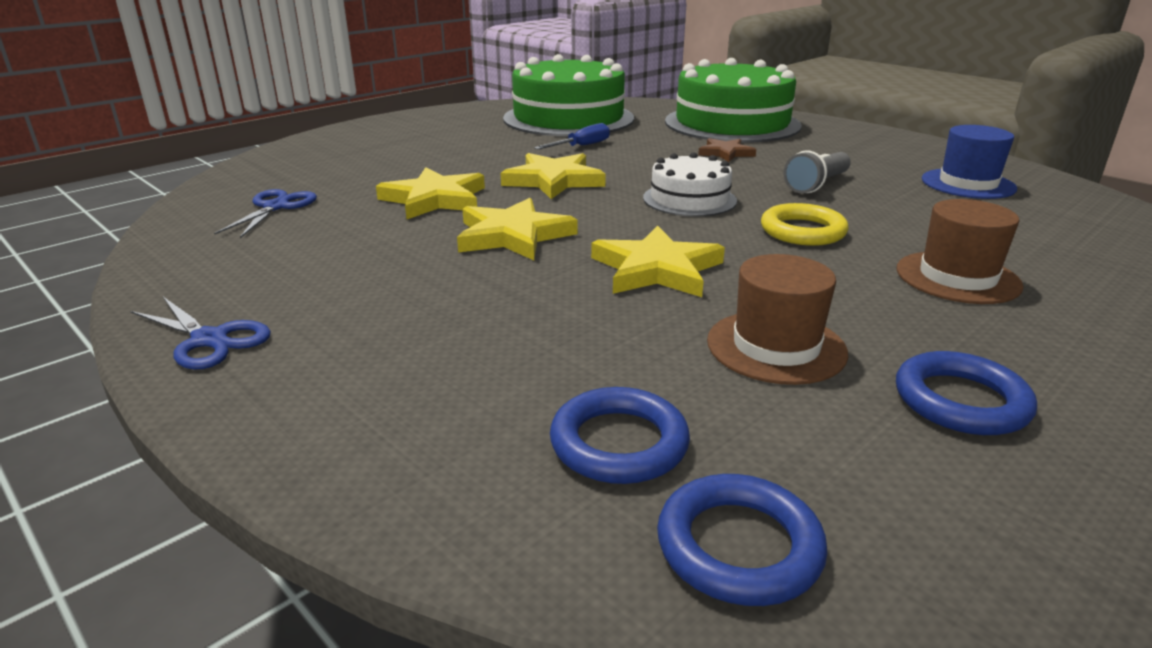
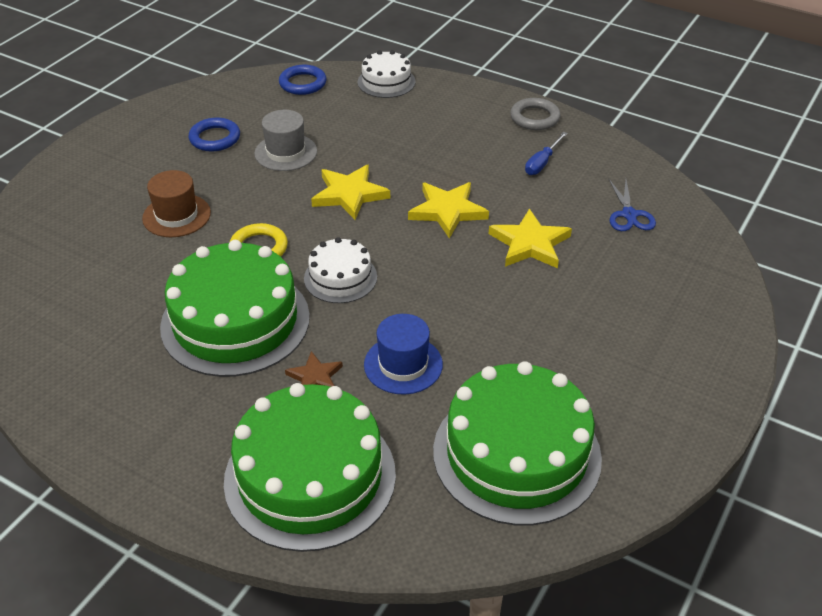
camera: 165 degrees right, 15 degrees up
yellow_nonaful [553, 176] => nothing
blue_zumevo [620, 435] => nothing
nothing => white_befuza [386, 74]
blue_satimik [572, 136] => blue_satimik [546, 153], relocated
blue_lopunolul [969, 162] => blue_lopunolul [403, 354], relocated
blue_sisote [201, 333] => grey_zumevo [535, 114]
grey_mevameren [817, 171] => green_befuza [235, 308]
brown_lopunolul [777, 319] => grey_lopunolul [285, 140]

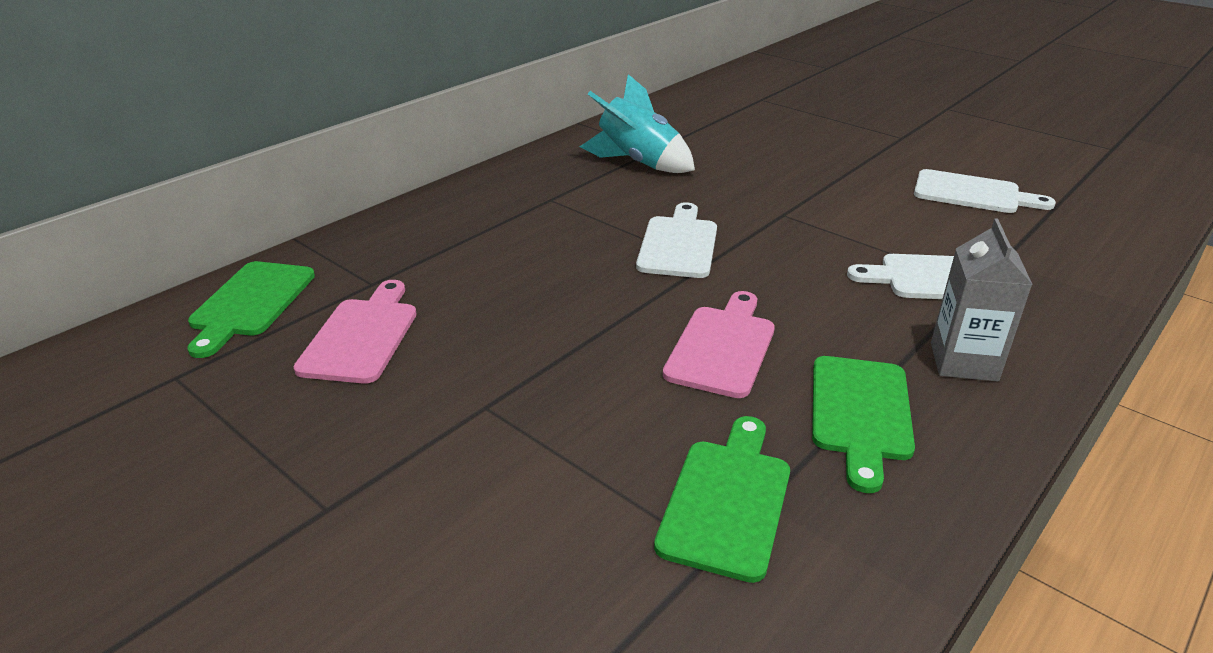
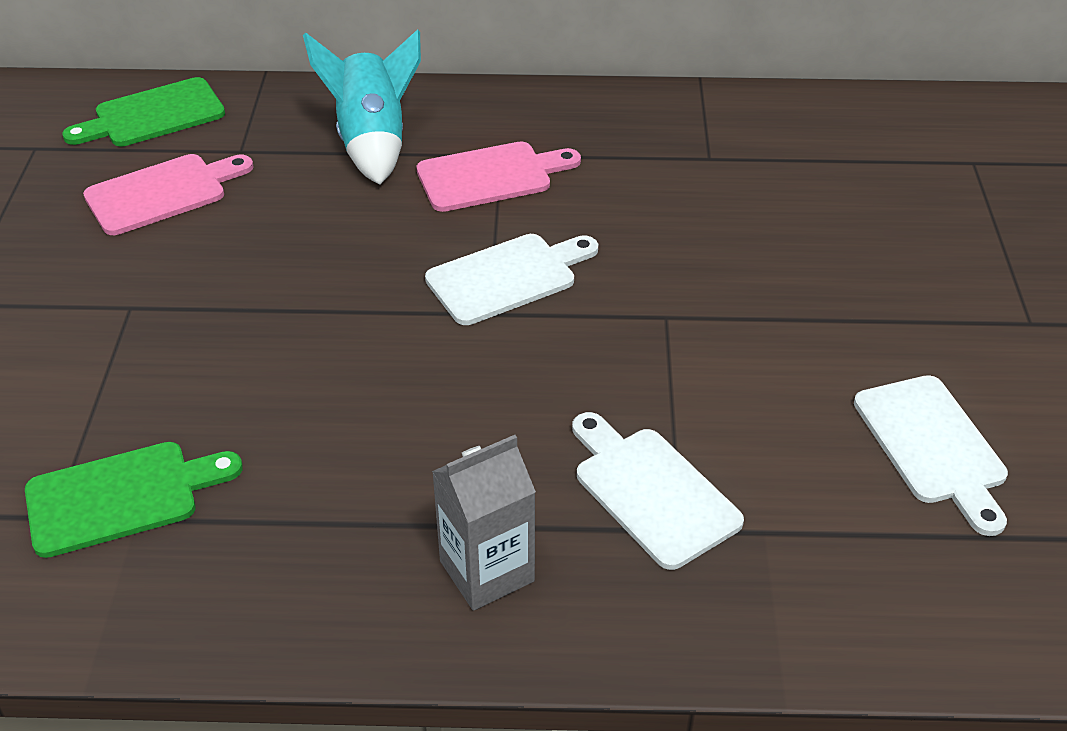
camera: 50 degrees right, 10 degrees up
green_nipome [863, 424] => nothing
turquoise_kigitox [637, 123] => turquoise_kigitox [362, 107], relocated
pink_nipome [719, 344] => pink_nipome [498, 176], relocated

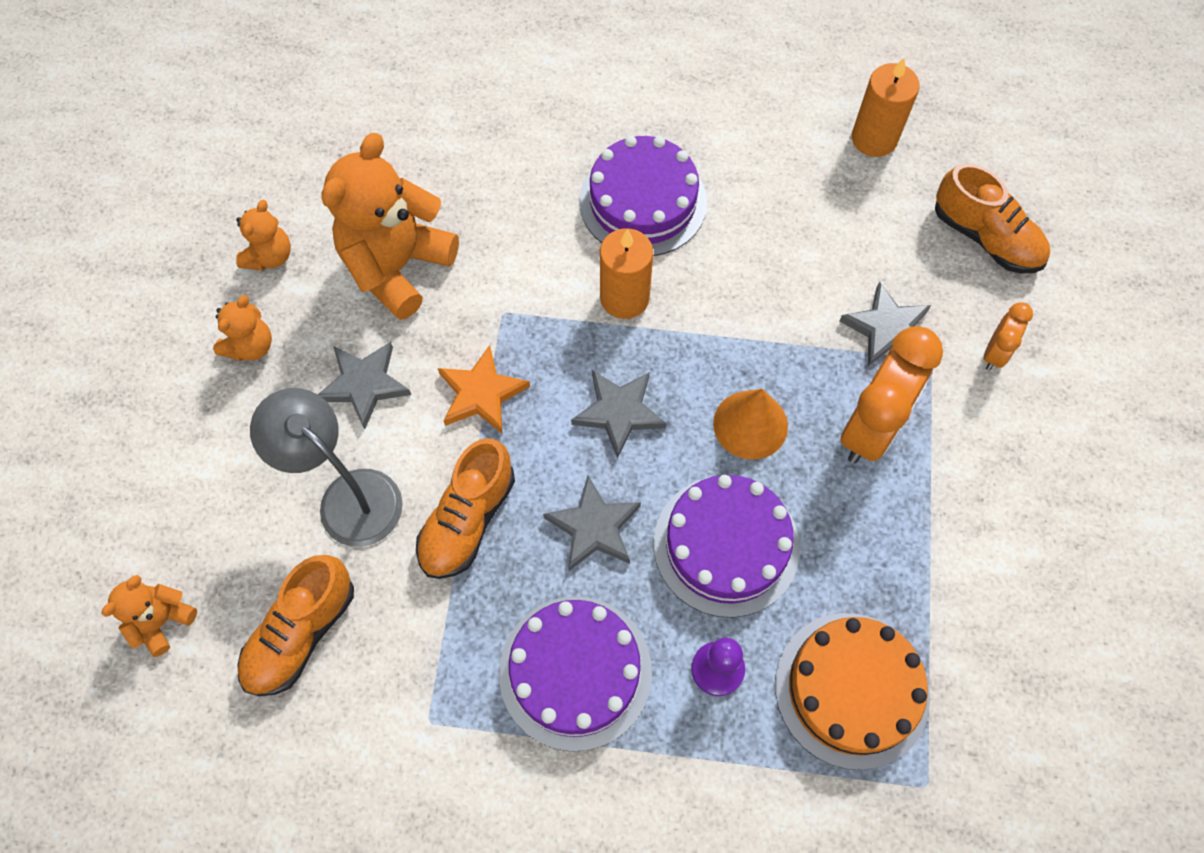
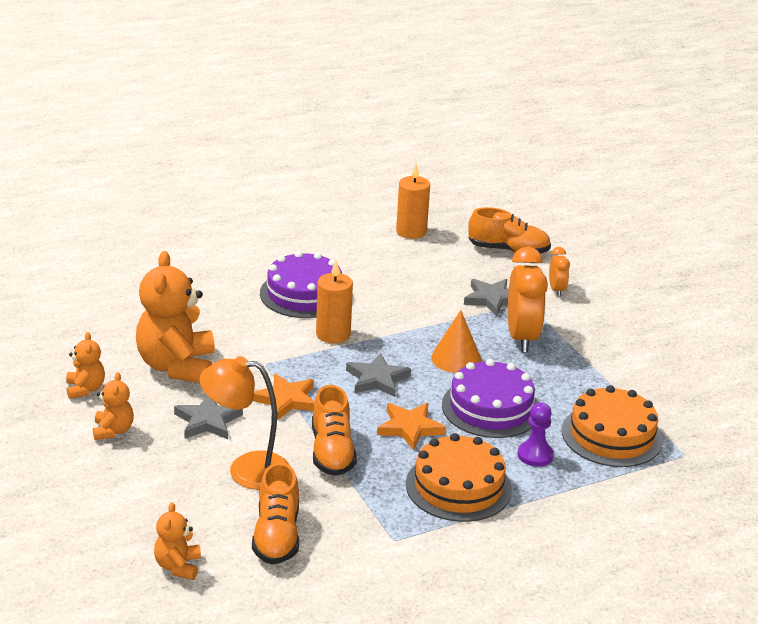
camera: 35 degrees left, 35 degrees down
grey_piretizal [326, 467] => orange_piretizal [244, 423]
purple_befuza [575, 674] => orange_befuza [459, 477]
grey_nonaful [592, 523] => orange_nonaful [411, 426]

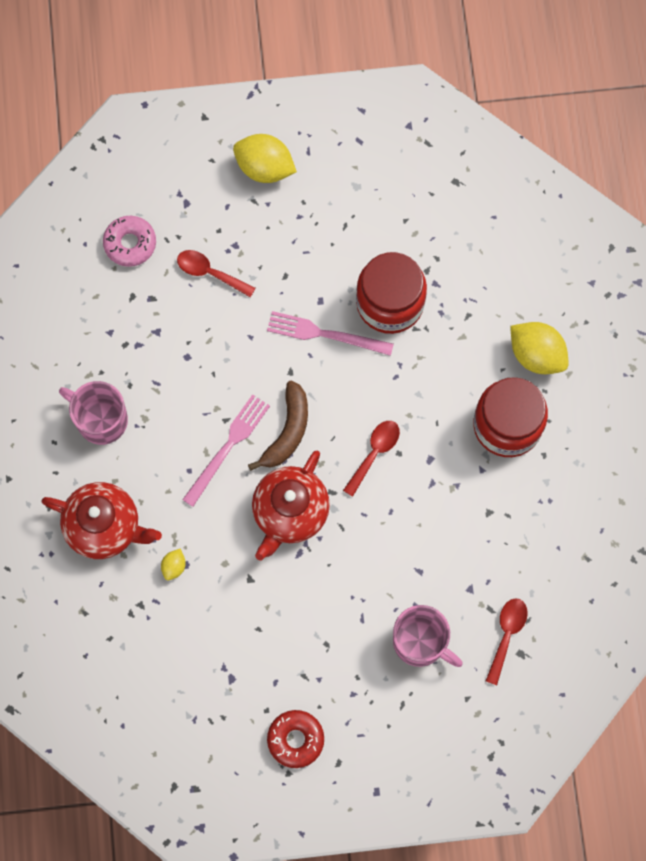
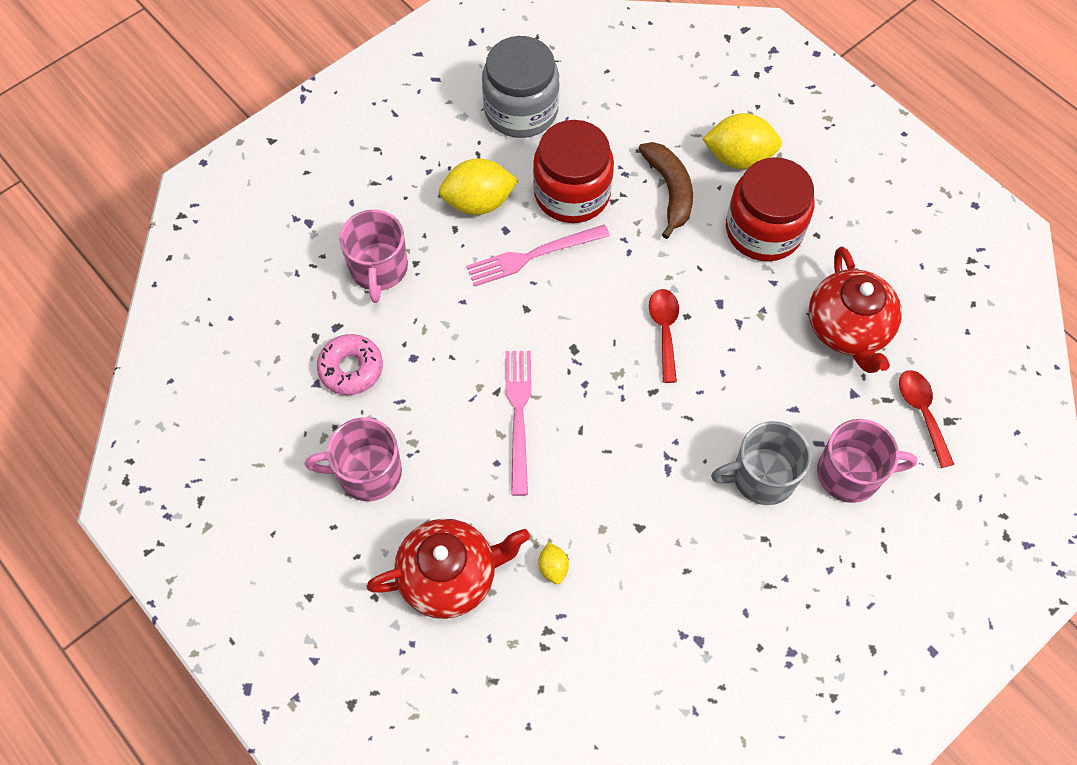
camera: 35 degrees left, 10 degrees down
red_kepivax [295, 739] => nothing
nothing => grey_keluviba [520, 87]
nothing => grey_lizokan [761, 463]
pink_kepivax [129, 241] => pink_kepivax [350, 364], relocated
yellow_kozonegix [265, 158] => yellow_kozonegix [478, 186], relocated
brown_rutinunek [278, 425] => brown_rutinunek [666, 190], relocated
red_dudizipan [291, 506] => red_dudizipan [855, 309], relocated
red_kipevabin [216, 274] => pink_lizokan [373, 256]

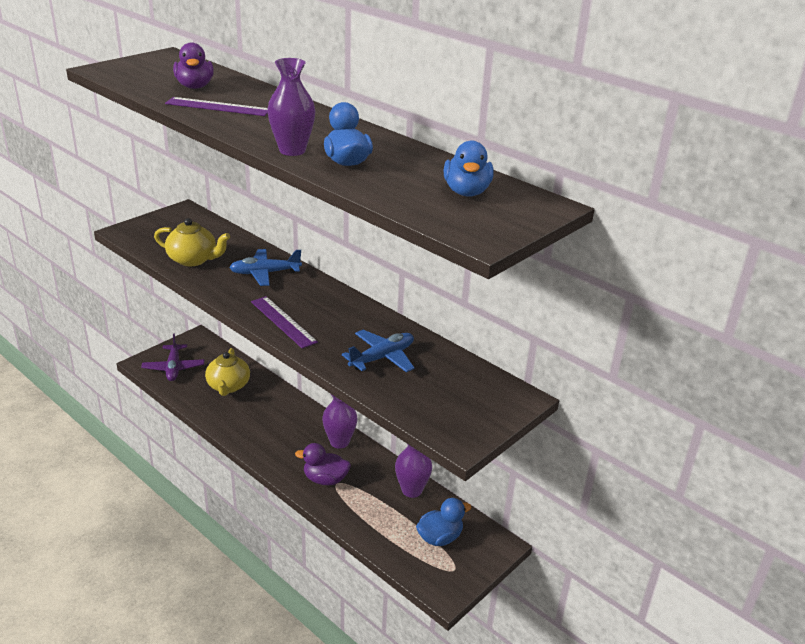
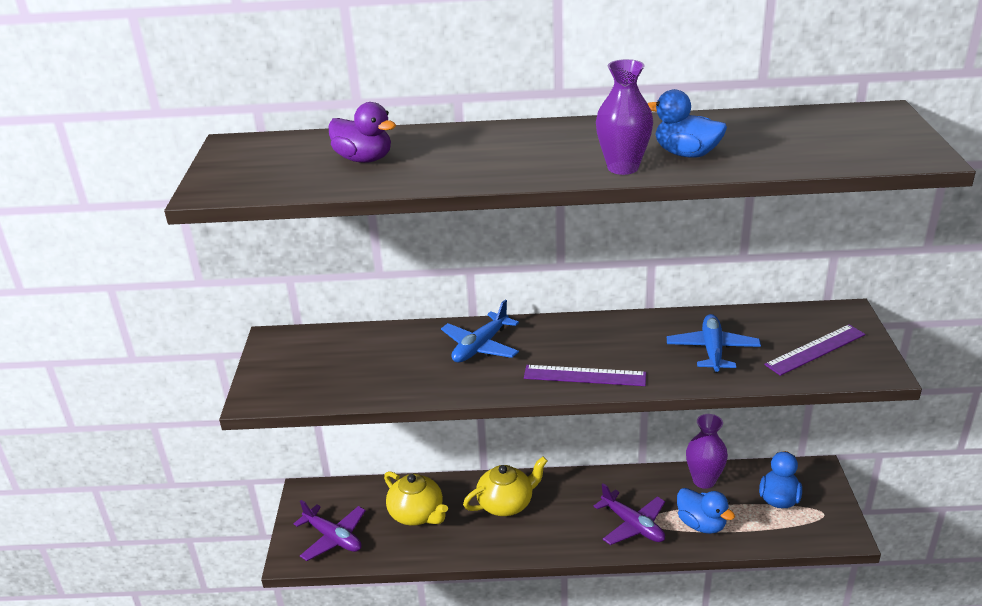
camera: 40 degrees left, 0 degrees up
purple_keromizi [339, 421] => nothing
yellow_dudizipan [192, 242] => yellow_dudizipan [505, 486], relocated
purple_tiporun [216, 106] => purple_tiporun [815, 350], relocated
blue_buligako [469, 169] => blue_buligako [706, 511], relocated
purple_buligako [323, 464] => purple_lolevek [629, 514]

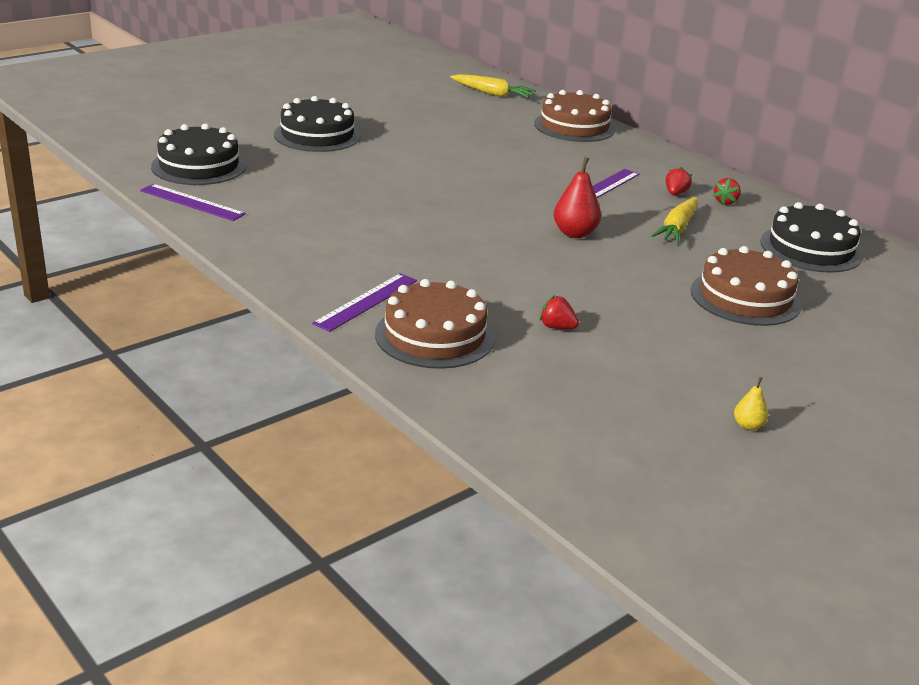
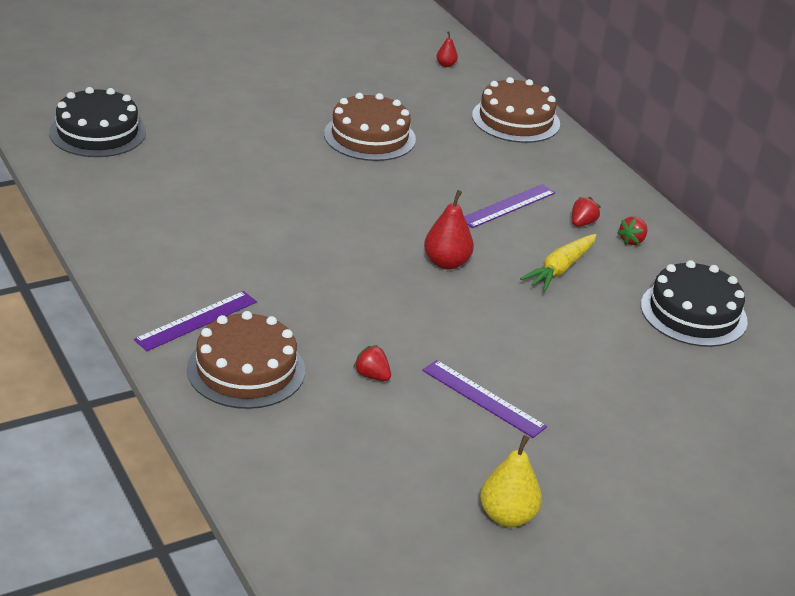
camera: 10 degrees right, 5 degrees up
black_befuza [317, 124] => nothing
purple_tiporun [193, 202] => purple_tiporun [484, 399], relocated
brown_befuza [746, 286] => brown_befuza [370, 127], relocated
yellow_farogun [493, 86] => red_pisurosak [447, 49]
yellow_pisurosak [751, 403] => yellow_pisurosak [511, 481], x1.86

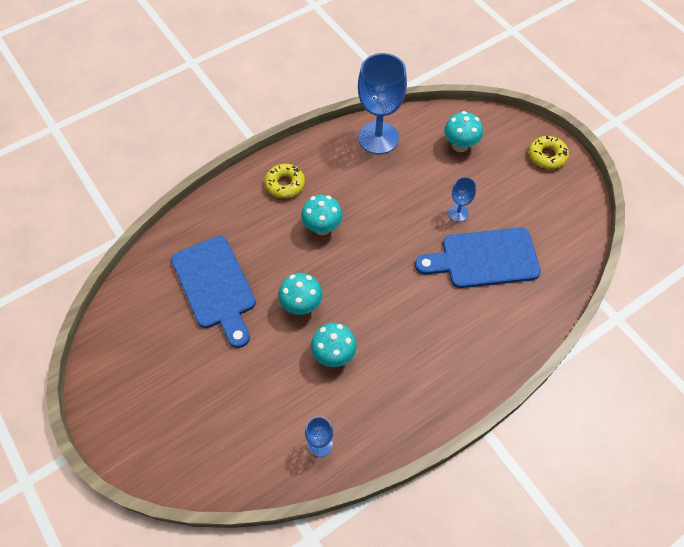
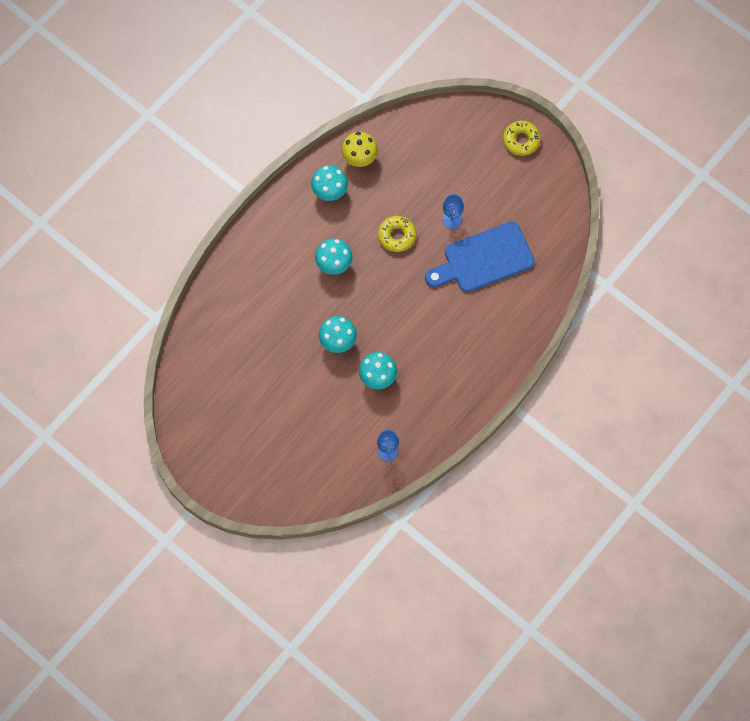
camera: 15 degrees left, 10 degrees up
blue_nipome [213, 292] => nothing
yellow_kepivax [285, 181] => yellow_kepivax [397, 234], relocated
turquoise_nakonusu [463, 131] => turquoise_nakonusu [329, 183], relocated
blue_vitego [382, 103] => yellow_nakonusu [359, 149]

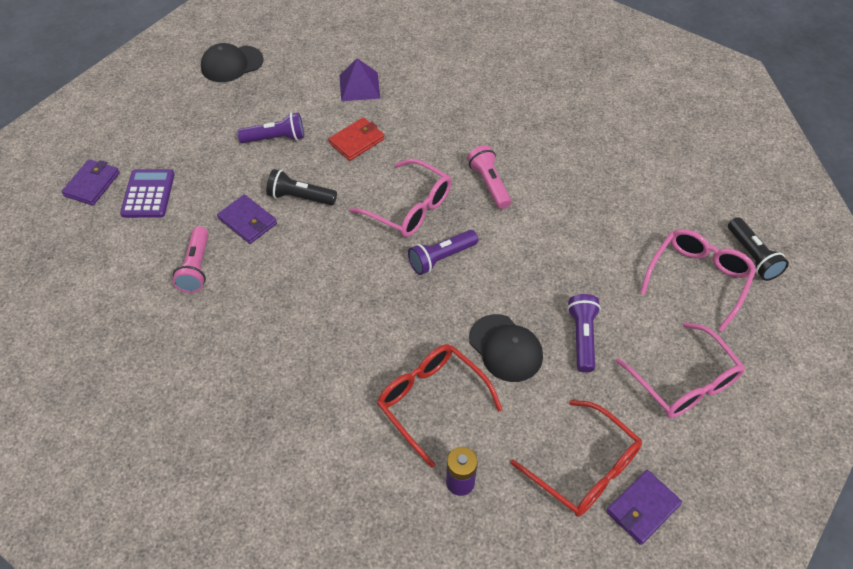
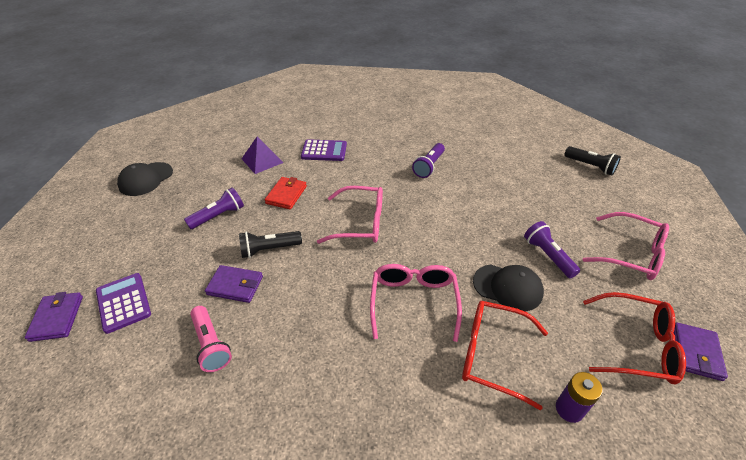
camera: 30 degrees left, 10 degrees down
pink_mevameren [489, 177] => nothing
nothing => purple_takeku [324, 150]
purple_mevameren [443, 252] => purple_mevameren [428, 160], relocated
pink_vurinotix [698, 280] => pink_vurinotix [416, 303], relocated

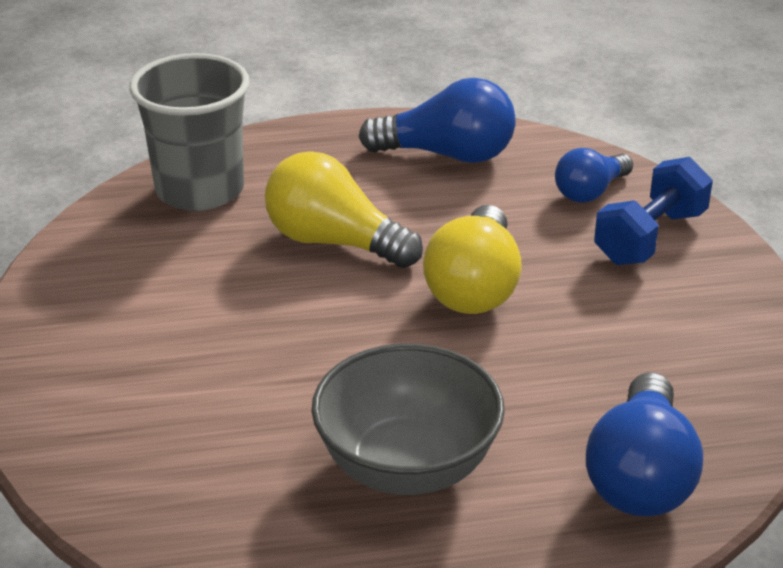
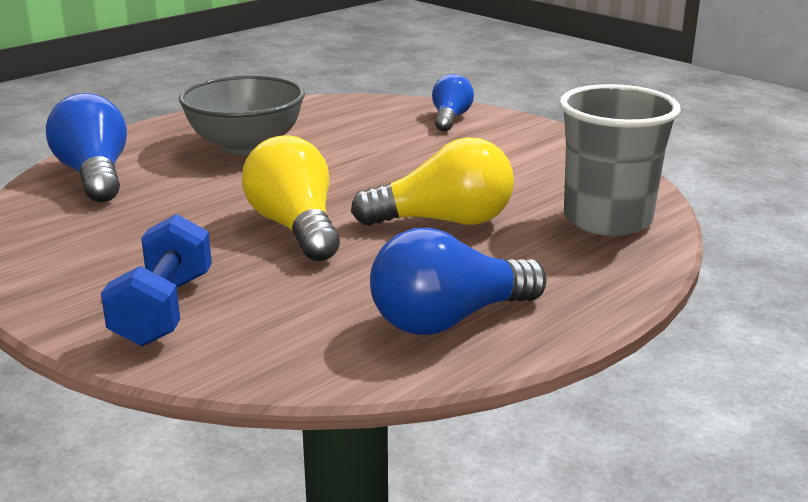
camera: 145 degrees right, 10 degrees down
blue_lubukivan [594, 175] => blue_lubukivan [453, 103], relocated

